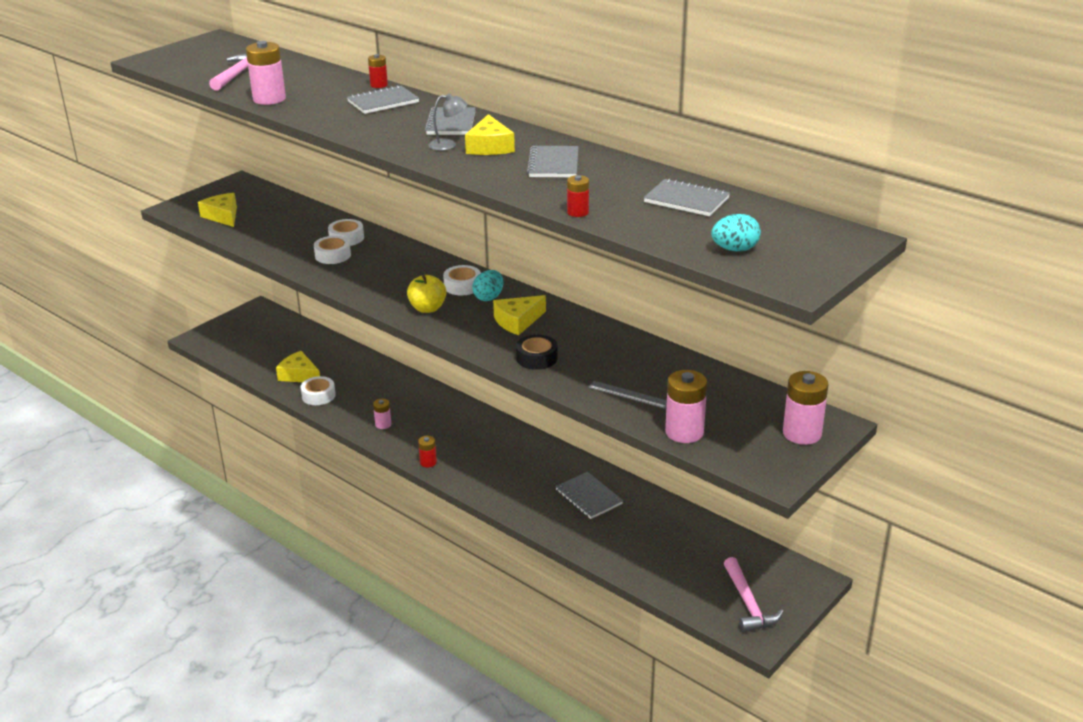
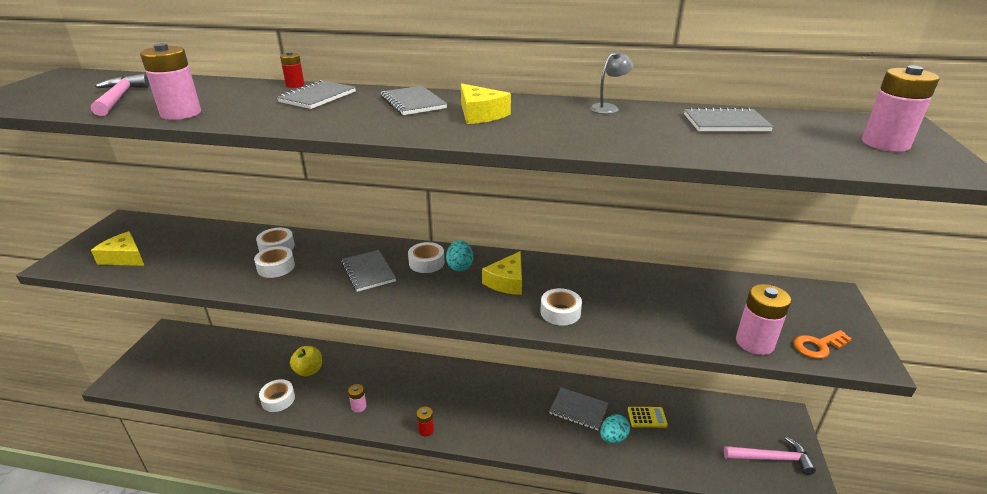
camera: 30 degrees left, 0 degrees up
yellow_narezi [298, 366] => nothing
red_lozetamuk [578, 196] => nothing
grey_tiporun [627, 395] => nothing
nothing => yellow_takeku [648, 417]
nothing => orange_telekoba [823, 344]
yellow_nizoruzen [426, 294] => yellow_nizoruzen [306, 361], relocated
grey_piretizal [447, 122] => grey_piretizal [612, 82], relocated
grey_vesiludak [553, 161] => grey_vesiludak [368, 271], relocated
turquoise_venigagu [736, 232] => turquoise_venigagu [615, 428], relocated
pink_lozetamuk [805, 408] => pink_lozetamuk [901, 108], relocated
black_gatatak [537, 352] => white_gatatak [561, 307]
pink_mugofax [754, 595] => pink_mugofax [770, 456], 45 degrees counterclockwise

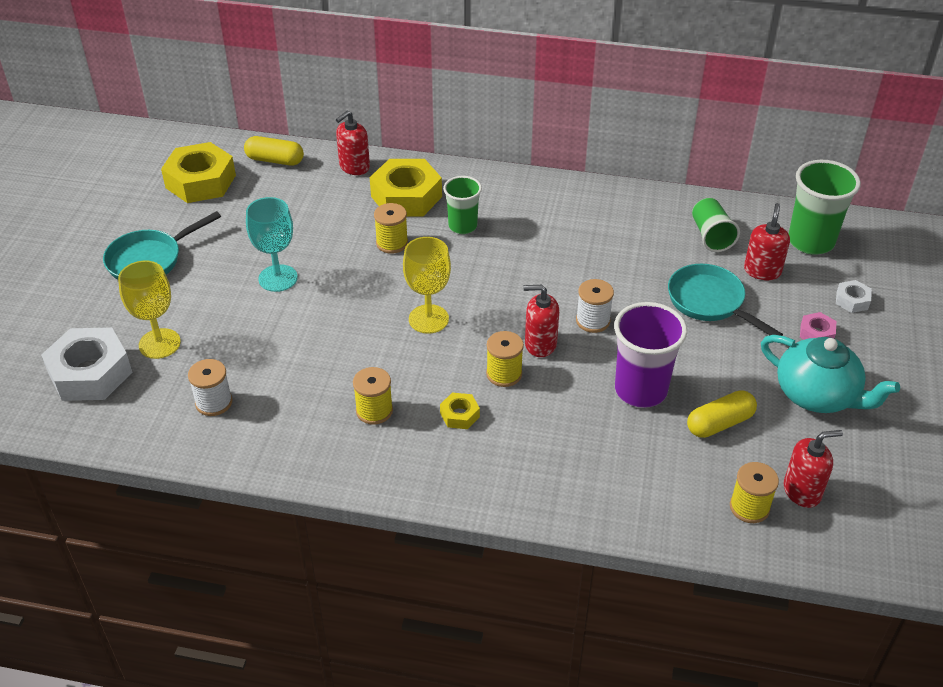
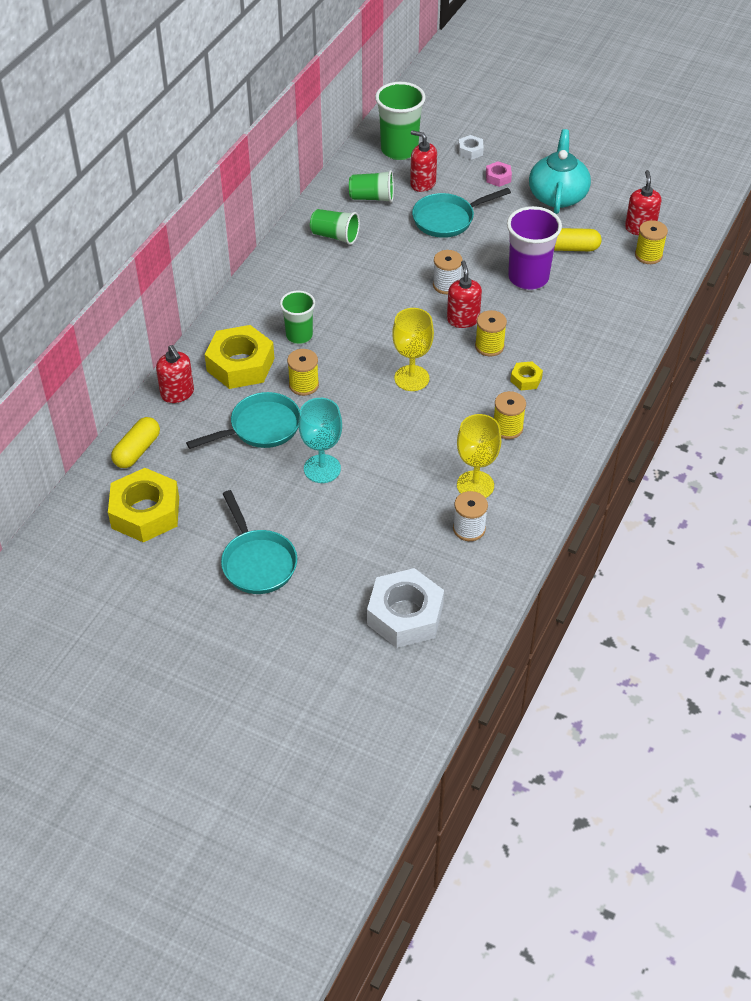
camera: 75 degrees left, 5 degrees up
nothing => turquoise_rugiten [243, 420]
nothing => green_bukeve [335, 227]
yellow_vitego [149, 310] => yellow_vitego [479, 456], relocated
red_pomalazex [541, 321] => red_pomalazex [464, 294], 150 degrees clockwise
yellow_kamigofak [722, 414] => yellow_kamigofak [577, 239], 75 degrees counterclockwise
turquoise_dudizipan [830, 374] => turquoise_dudizipan [560, 171], 45 degrees counterclockwise

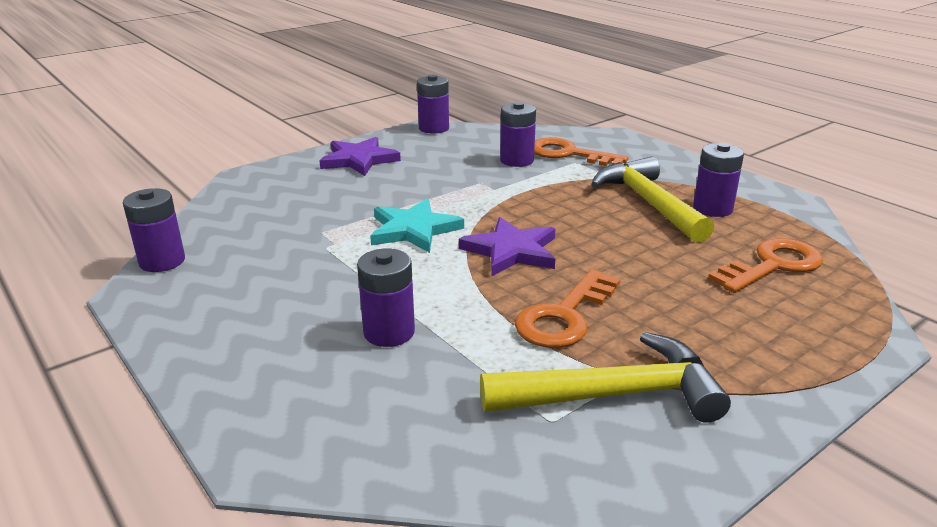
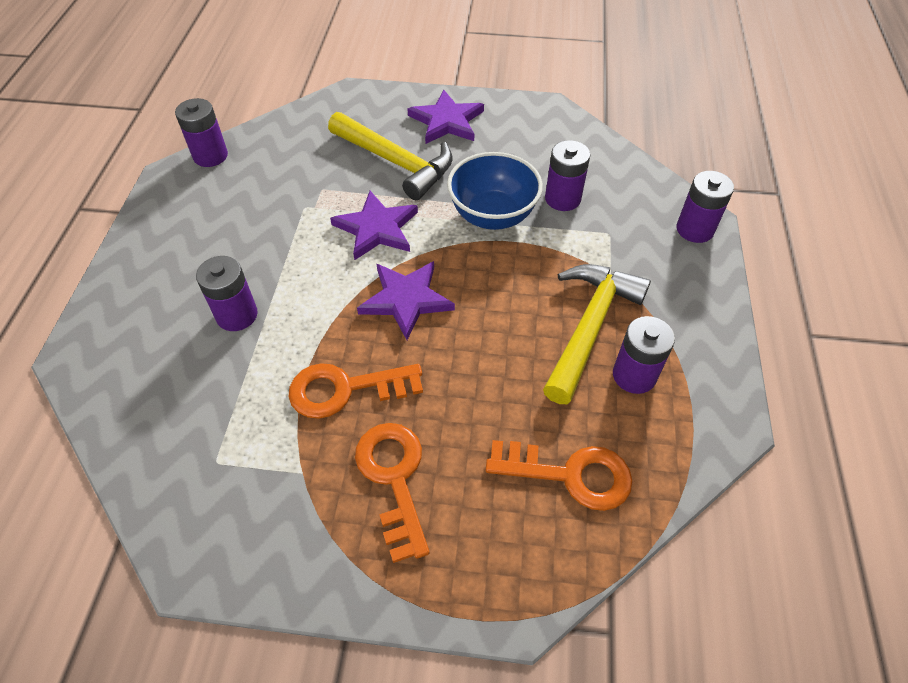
camera: 45 degrees right, 25 degrees up
nothing => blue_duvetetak [495, 191]
purple_lozetamuk [433, 104] => purple_lozetamuk [705, 207], relocated
yellow_mugofax [605, 377] => yellow_mugofax [390, 156], relocated
orange_telekoba [581, 151] => orange_telekoba [392, 493], relocated
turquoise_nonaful [417, 226] => purple_nonaful [374, 225]

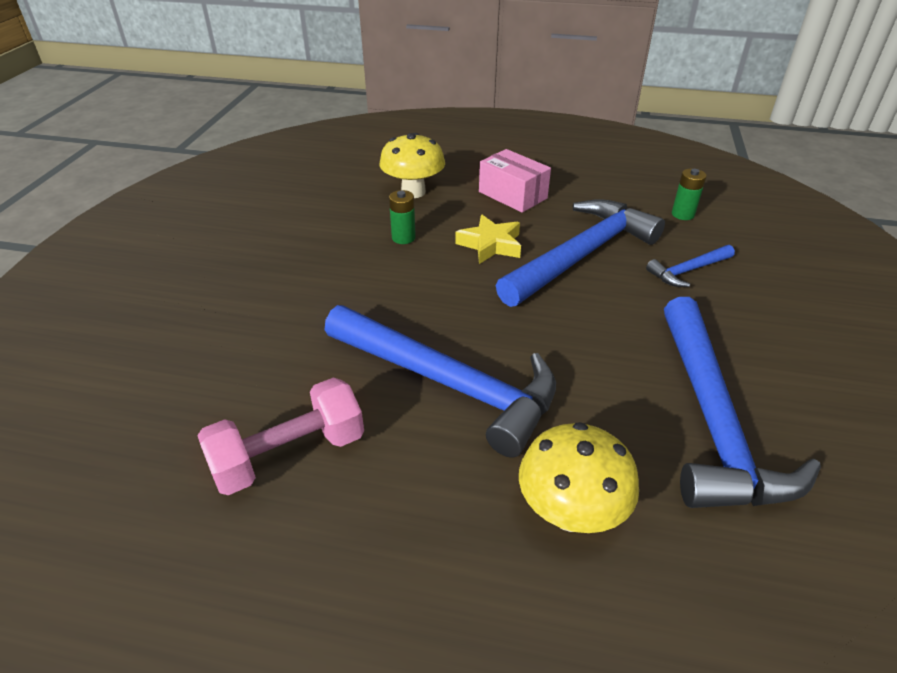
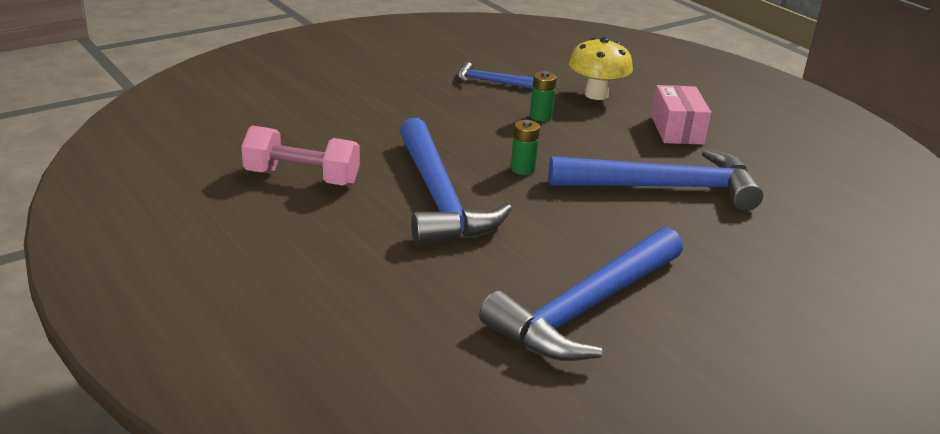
camera: 40 degrees right, 10 degrees down
yellow_nonaful [488, 239] => nothing
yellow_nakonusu [579, 477] => nothing
blue_mugofax [690, 266] => blue_mugofax [496, 75], relocated
green_lozetamuk [689, 194] => green_lozetamuk [525, 147], relocated

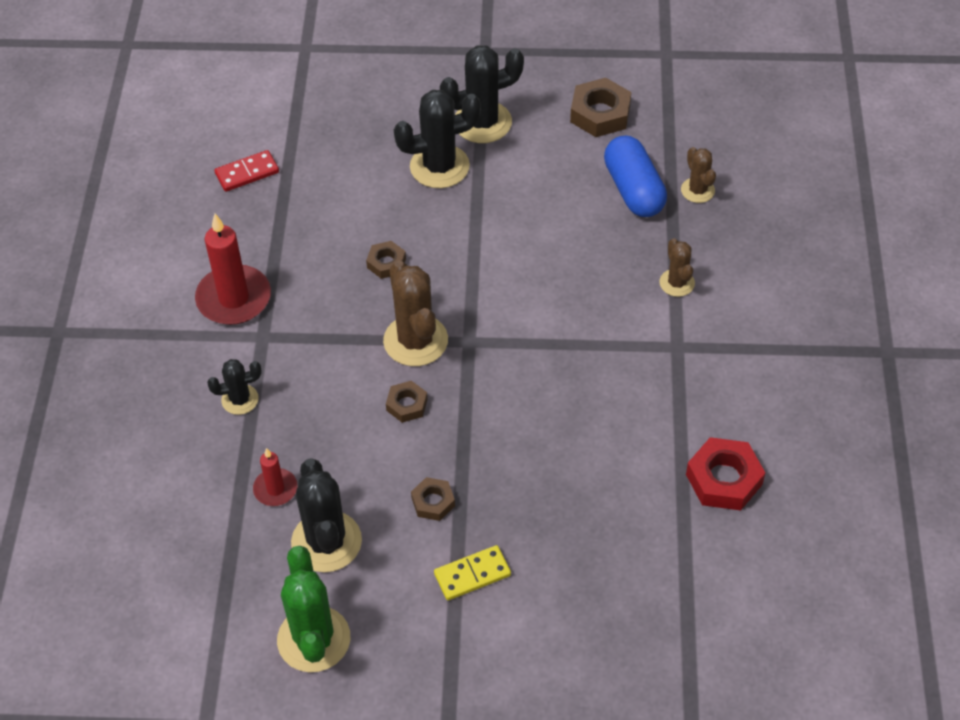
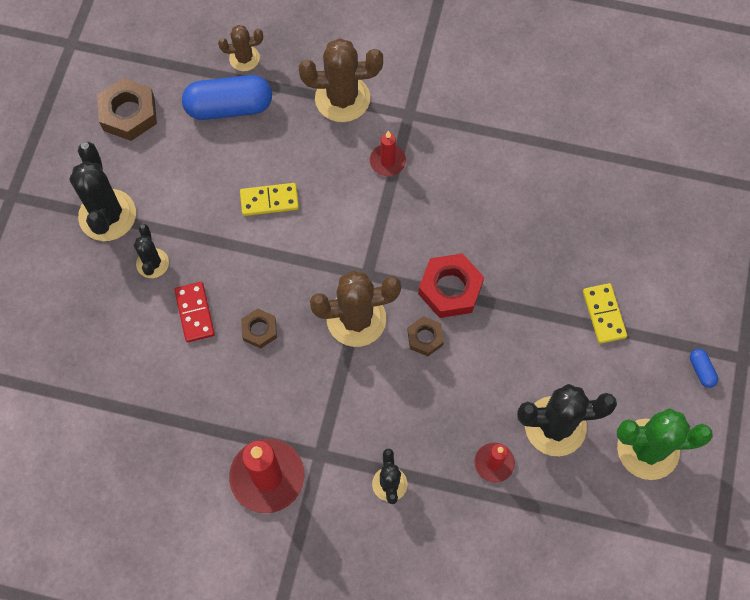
camera: 80 degrees left, 15 degrees up
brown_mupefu [433, 499] => nothing
nothing => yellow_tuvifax [269, 199]
nothing => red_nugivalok [388, 153]
nothing => blue_kamigofak [704, 368]
red_tuvifax [246, 171] => red_tuvifax [194, 312], relocated
red_mupefu [725, 474] => red_mupefu [451, 285], relocated
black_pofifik [437, 139] => black_pofifik [151, 251], x0.56
brown_pofifik [677, 267] => brown_pofifik [341, 80], x1.79

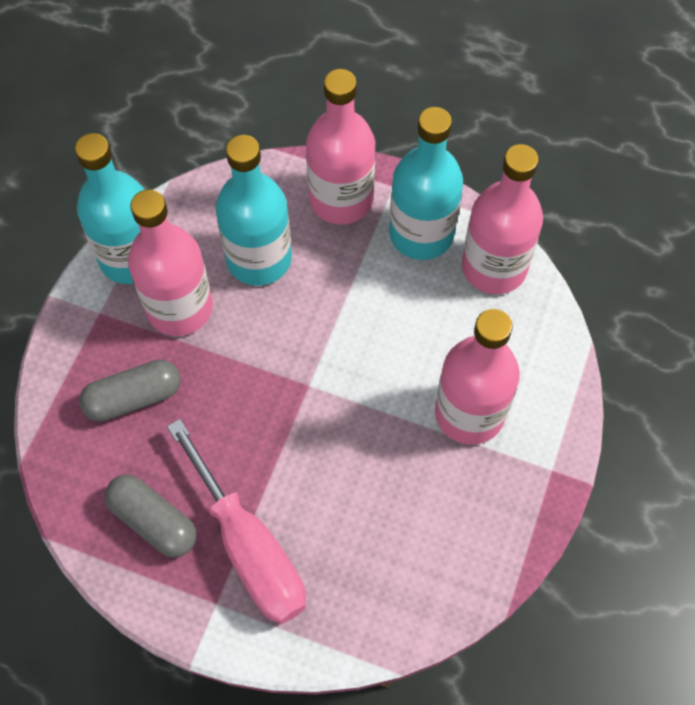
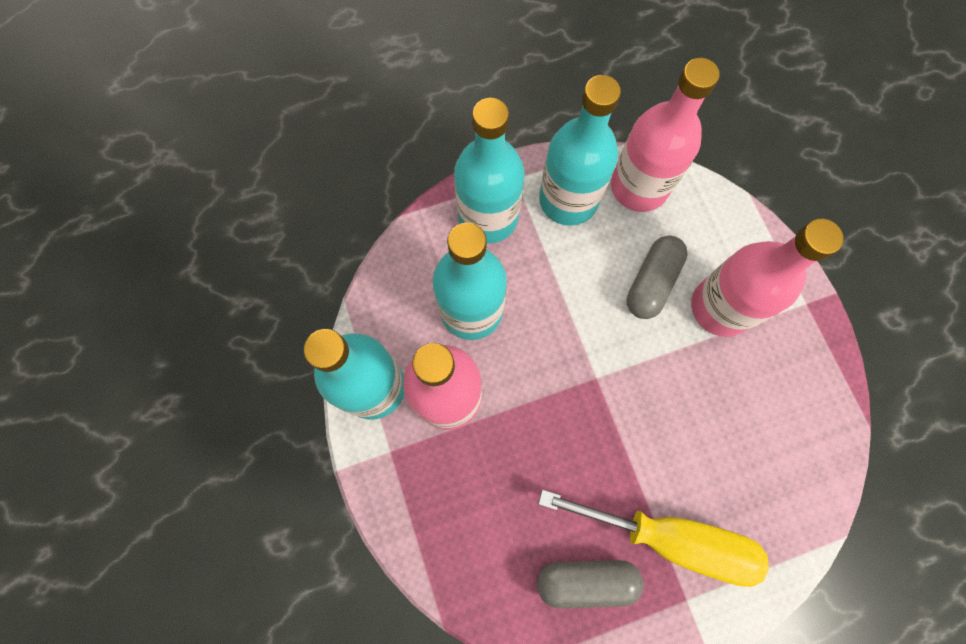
camera: 40 degrees left, 10 degrees up
grey_kamigofak [130, 390] => grey_kamigofak [657, 277], relocated
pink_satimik [236, 521] => yellow_satimik [653, 538]
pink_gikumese [341, 147] => turquoise_gikumese [489, 170]

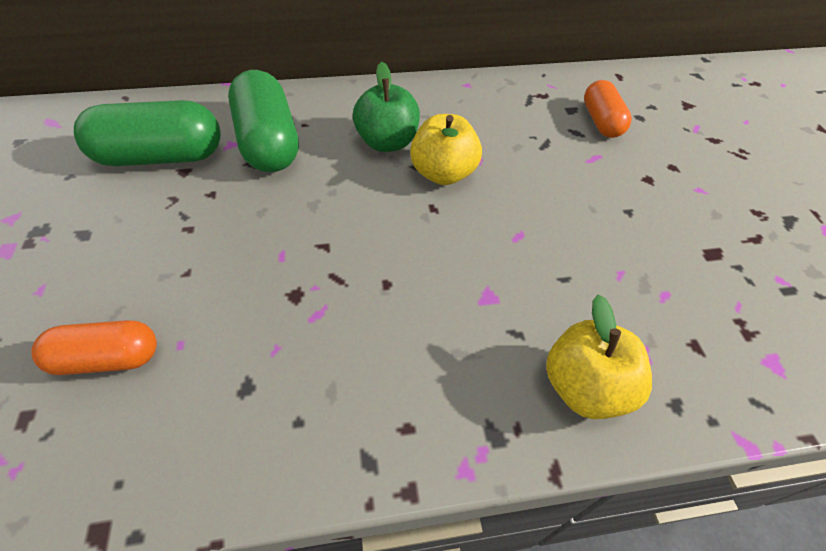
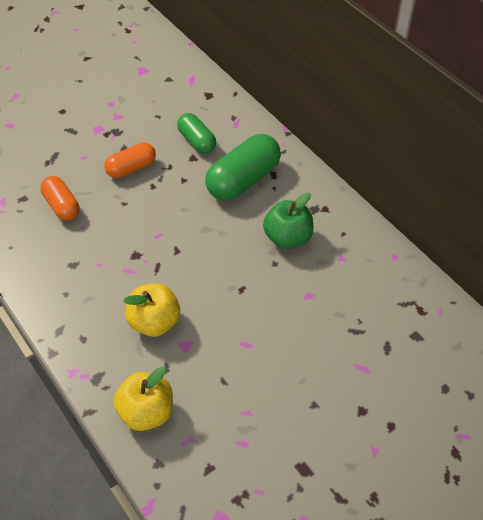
camera: 65 degrees right, 0 degrees up
yellow_nizoruzen [446, 149] => yellow_nizoruzen [151, 310], relocated
orange_kamigofak [608, 109] => orange_kamigofak [130, 160], relocated
green_kamigofak [147, 133] => green_kamigofak [196, 133], x0.61

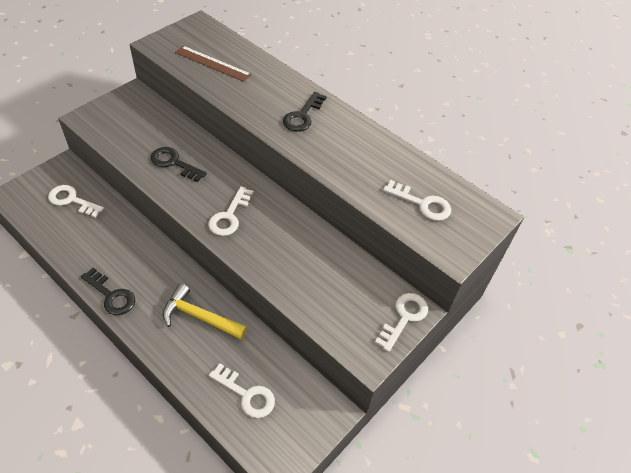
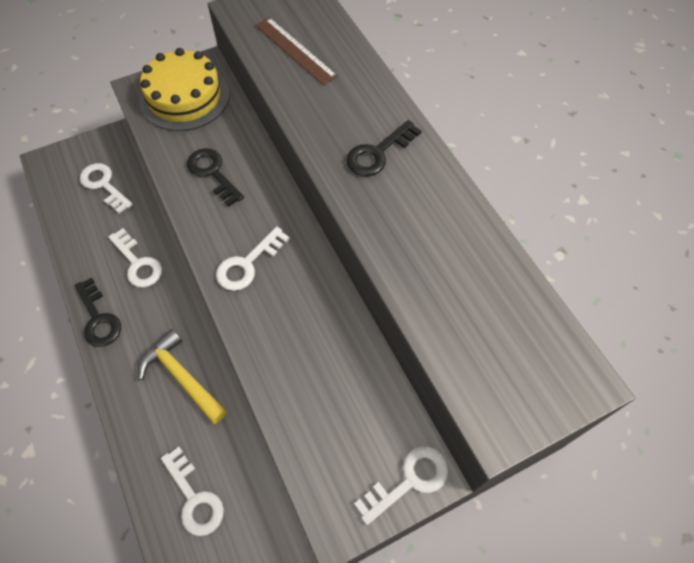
camera: 25 degrees right, 10 degrees up
nothing => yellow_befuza [184, 89]
white_telekoba [417, 200] => white_telekoba [135, 258], relocated

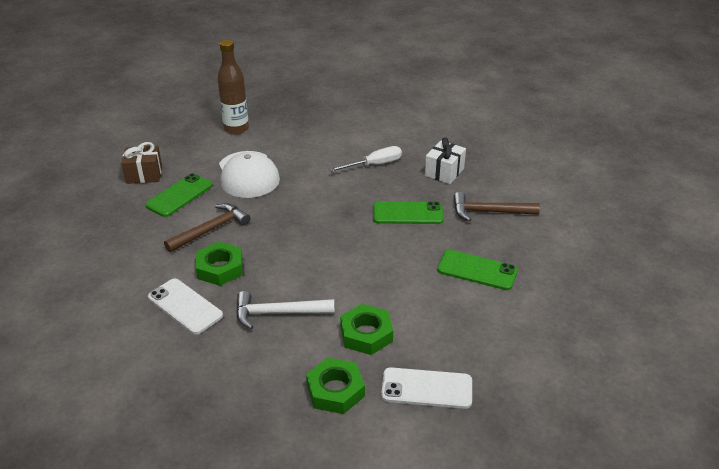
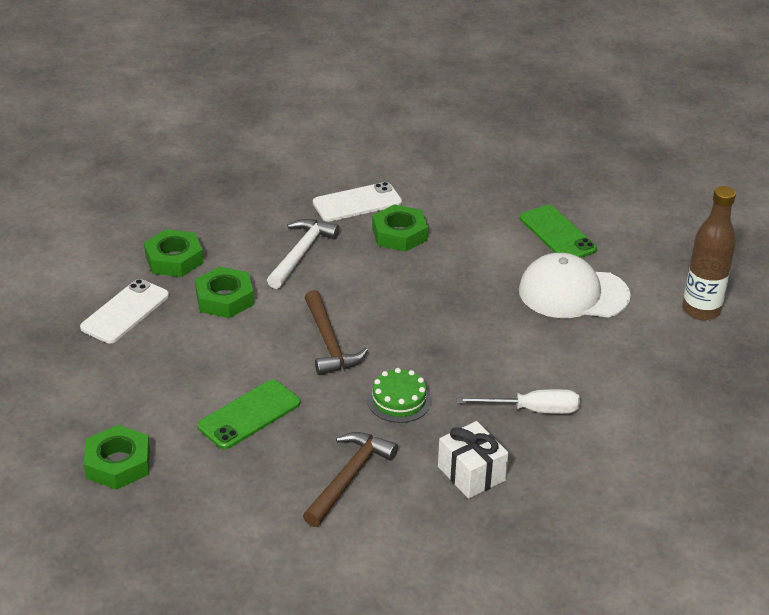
camera: 115 degrees right, 0 degrees up
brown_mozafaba [141, 163] => nothing
nothing => green_mupefu [117, 457]
brown_mugofax [207, 227] => brown_mugofax [336, 332], relocated
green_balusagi [408, 212] => green_befuza [399, 395]
white_satimik [365, 159] => white_satimik [518, 401], 90 degrees counterclockwise

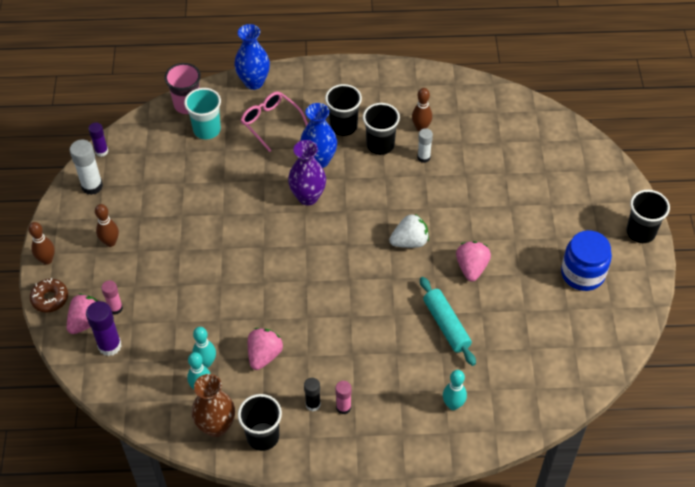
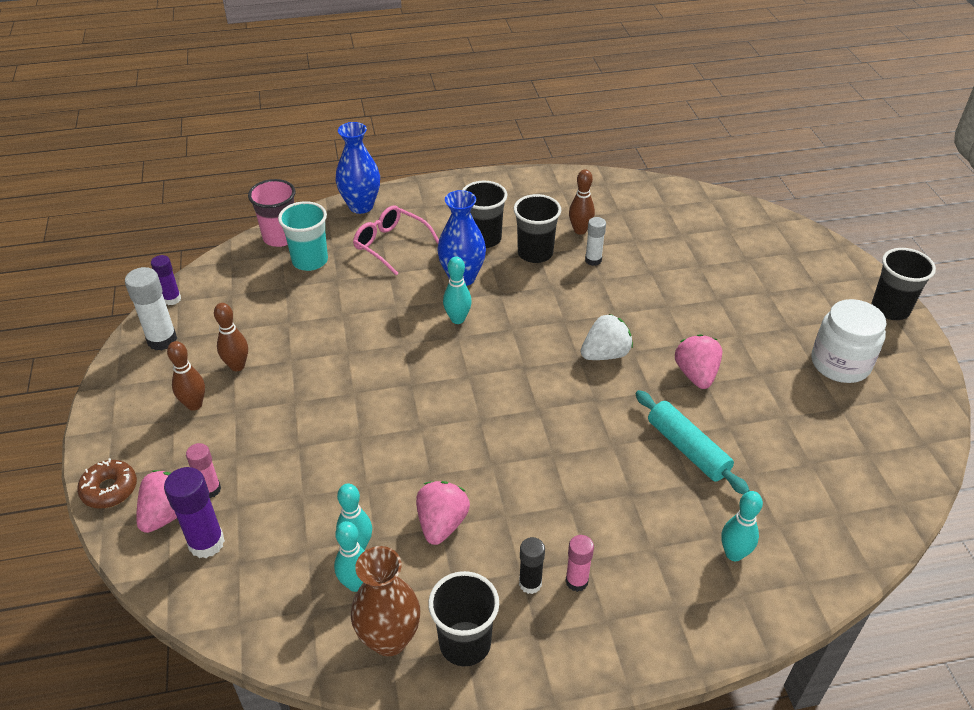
camera: 10 degrees left, 10 degrees down
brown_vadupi [41, 243] => brown_vadupi [231, 337], relocated
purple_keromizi [307, 172] => turquoise_vadupi [457, 290]
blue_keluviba [586, 260] => white_keluviba [848, 341]

